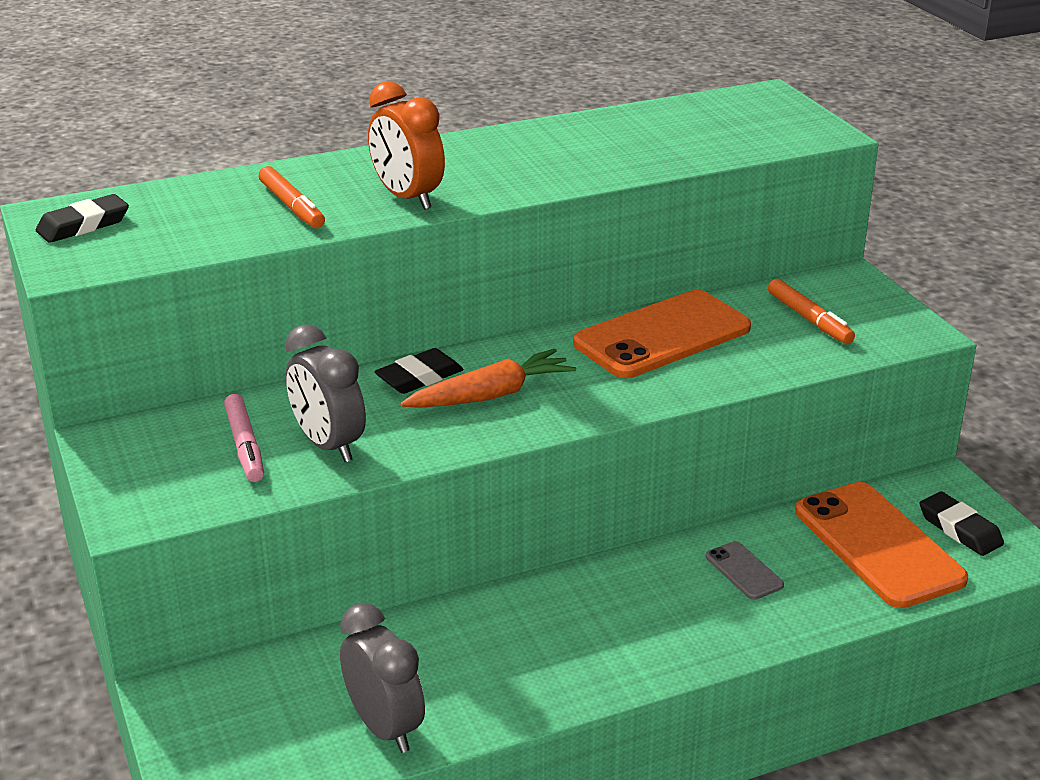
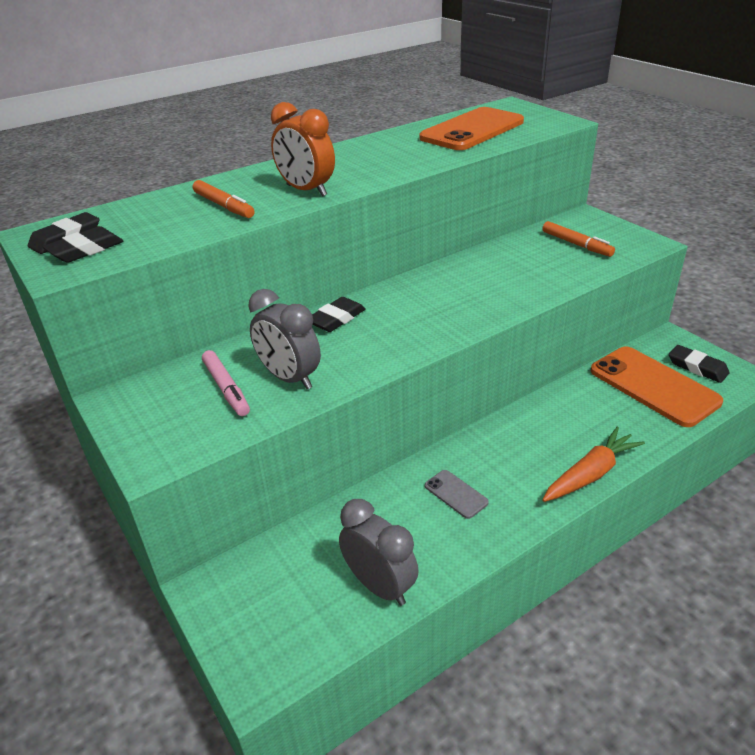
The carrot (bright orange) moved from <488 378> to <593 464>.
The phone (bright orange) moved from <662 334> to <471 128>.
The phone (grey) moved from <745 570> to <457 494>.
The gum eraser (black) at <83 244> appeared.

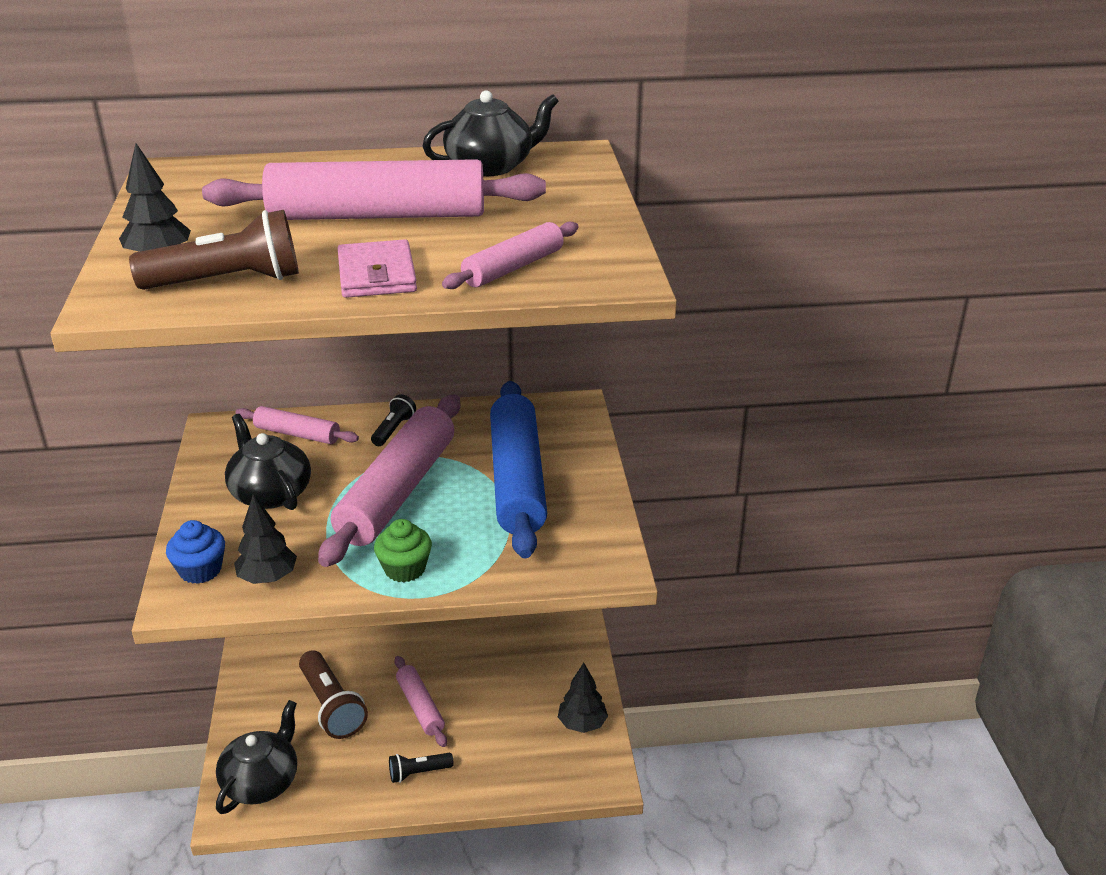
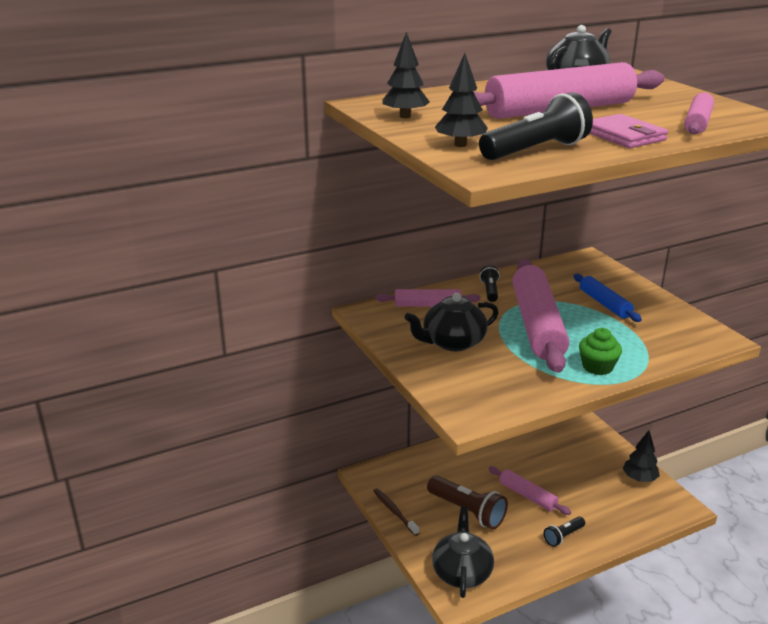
The flashlight (brown) at <214 250> became the flashlight (black) at <536 126>.
The fairy cake (cobalt) at <195 552> disappeared.
The tea pot (black) at <268 462> turned 60 degrees counterclockwise.
The toy tree (black) moved from <265 539> to <406 75>.
The dough roller (cobalt) at <518 469> changed to 0.51 times the size.
The tooth brush (brown) at <396 512> appeared.

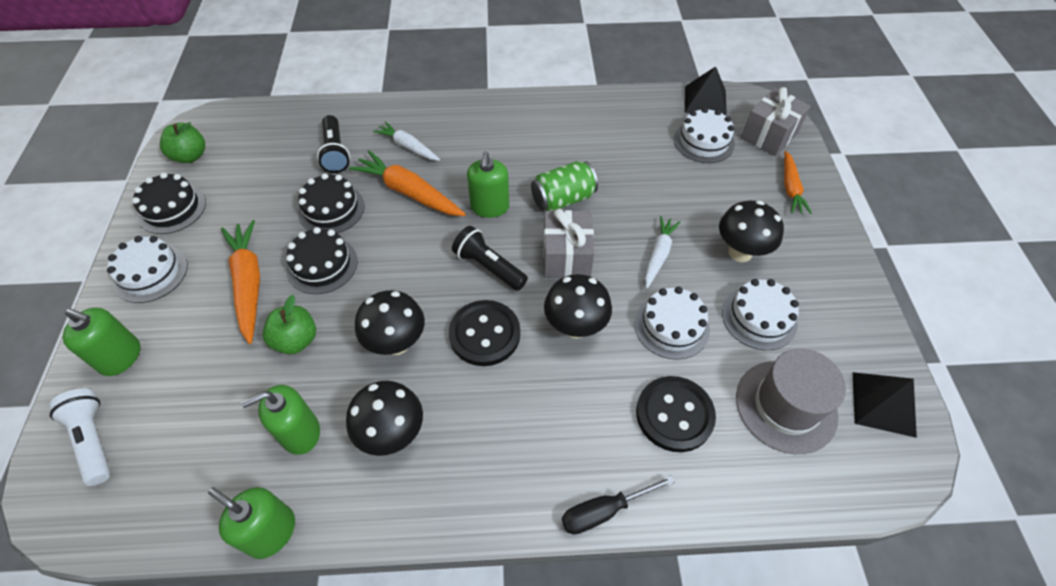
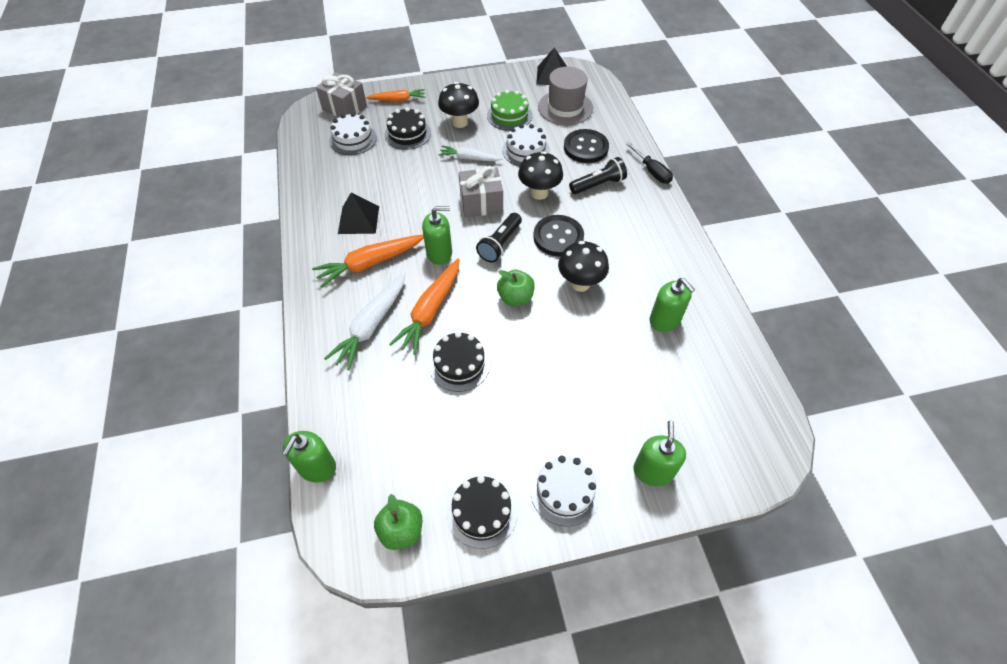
The flashlight (snow-white) at <79 437> disappeared.
The soap dispenser (green) moved from <251 523> to <309 457>.
The carrot (bright orange) moved from <240 282> to <368 261>.
The toy apple (green) moved from <289 325> to <516 288>.
The cake (black) moved from <322 260> to <408 128>.
The flashlight (black) moved from <333 144> to <598 175>.
The mushroom (black) at <384 418> disappeared.
The carrot (snow-white) at <406 141> changed to 1.58 times the size.
The can (green) at <564 186> disappeared.
The solid pyramid (black) moved from <706 91> to <358 213>.
The cake (snow-white) at <760 314> became the cake (green) at <509 110>.

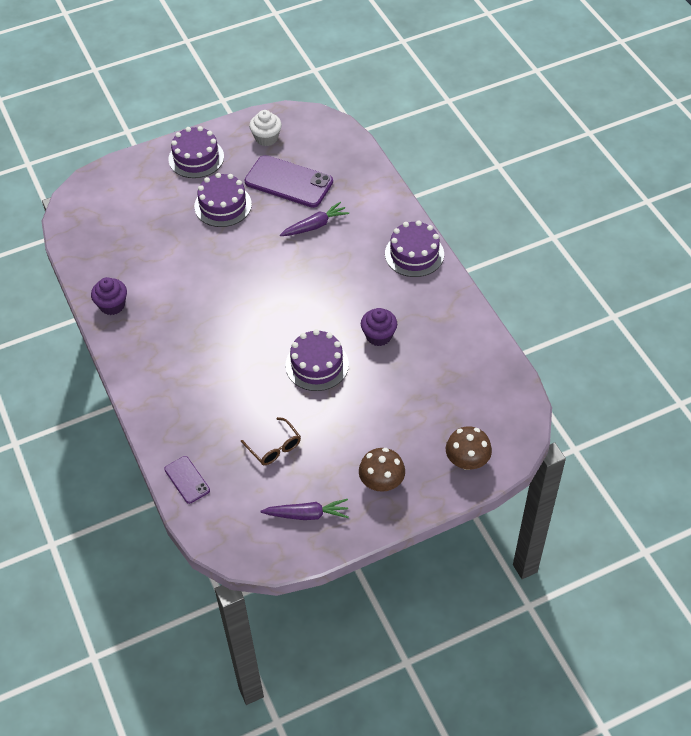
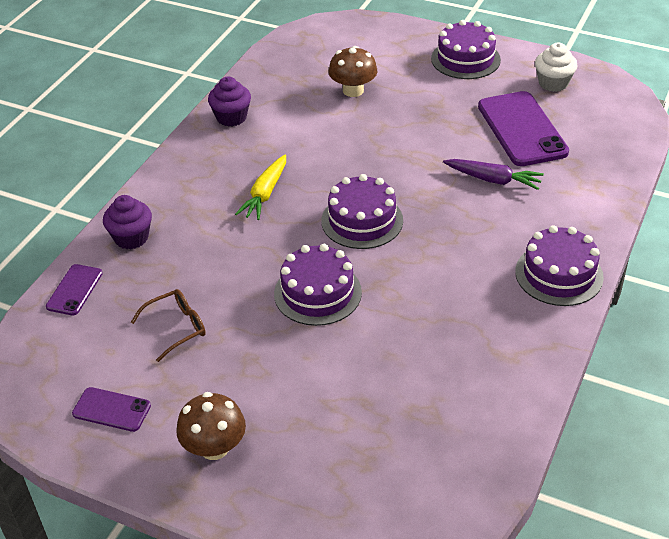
The cake (violet) moved from <223 200> to <362 211>.
The spectacles (brown) at <271 441> turned 135 degrees counterclockwise.
The carrot (violet) at <304 509> was replaced by the phone (violet) at <111 409>.
The fairy cake (violet) moved from <379 327> to <127 222>.
The mushroom (brown) moved from <469 448> to <353 71>.
The carrot (yellow) at <260 187> appeared.

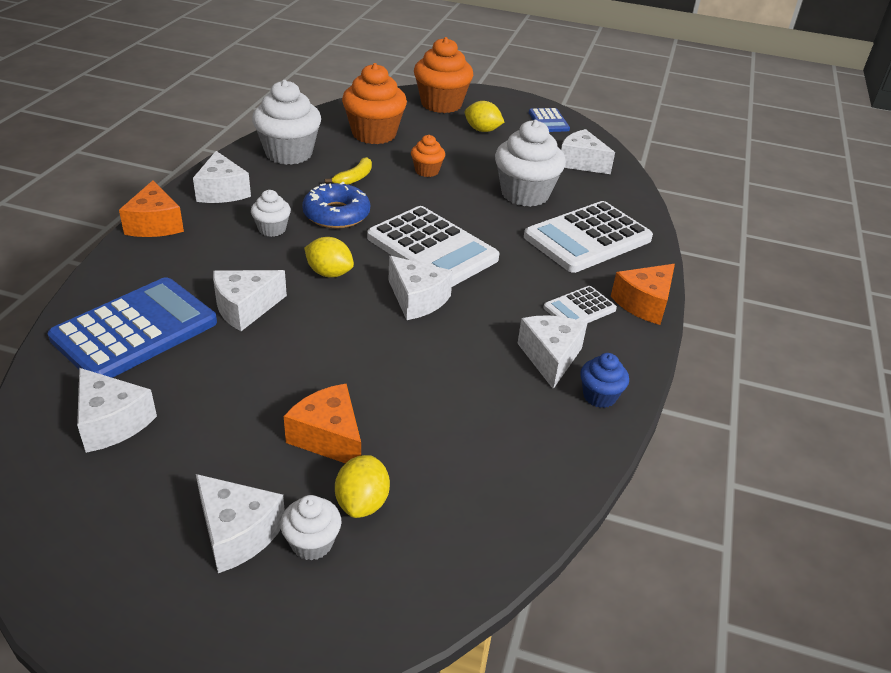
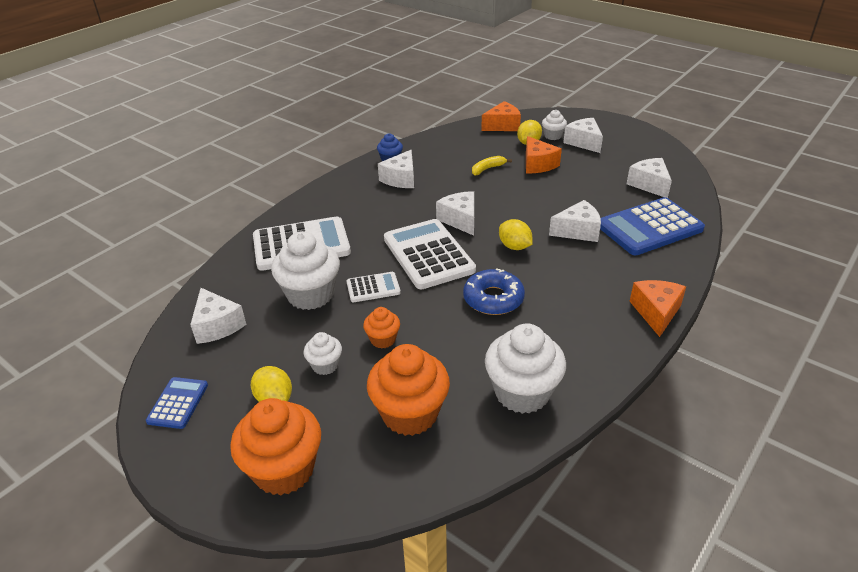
The cheese (snow-white) at <222 177> disappeared.
The fairy cake (snow-white) moved from <271 213> to <323 353>.
The toy banana (yellow) moved from <348 171> to <492 165>.
The calculator (snow-white) moved from <580 304> to <374 287>.
The cheese (bright orange) moved from <643 294> to <501 116>.

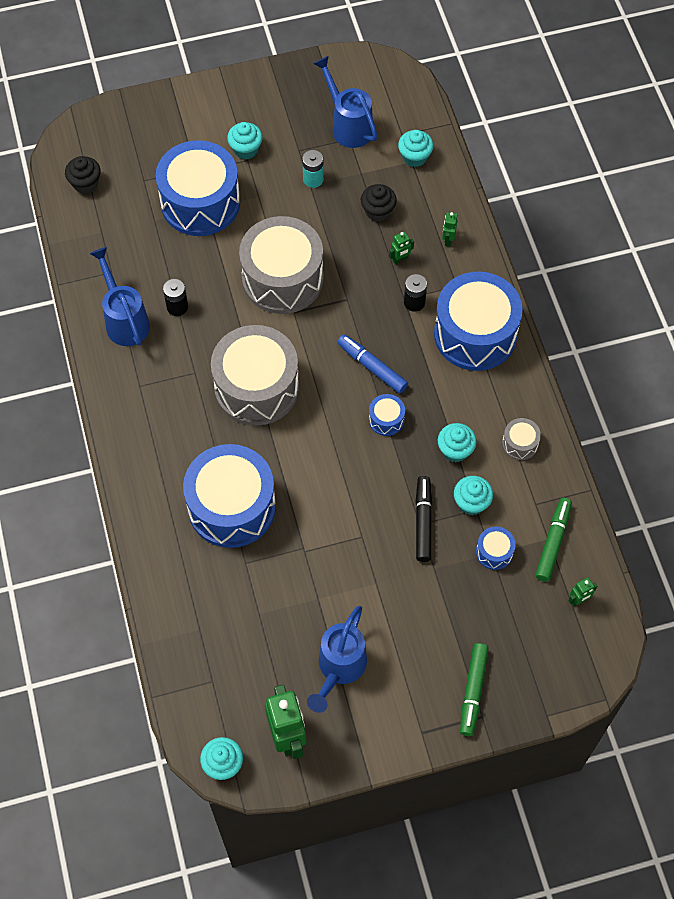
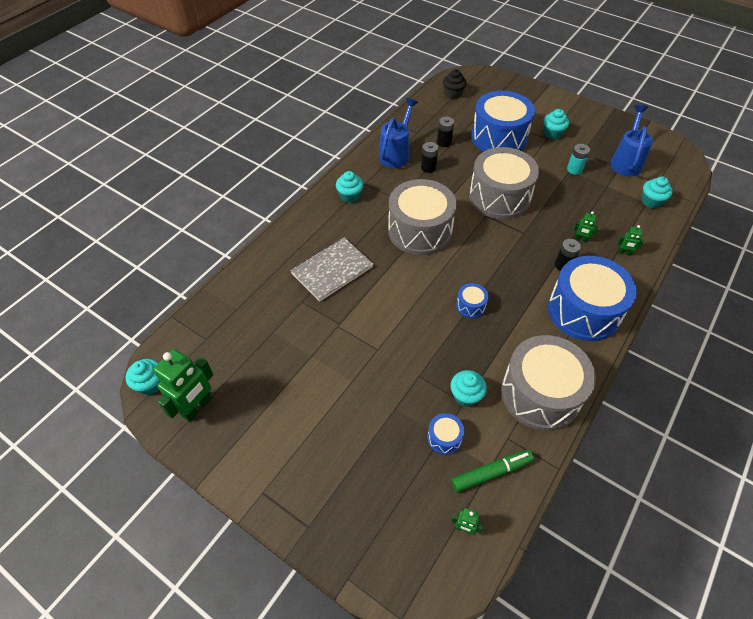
The toy drum (cobalt) at <229 496> was replaced by the exercise book (grey) at <332 269>.
The watering pot (cobalt) at <337 659> disappeared.
The marker (cobalt) at <372 364> disappeared.
The fairy cake (black) at <379 203> disappeared.
The marker (black) at <424 519> disappeared.
The fairy cake (aqua) moved from <457 442> to <349 187>.
The robot figure (green) at <449 229> turned 135 degrees counterclockwise.
The marker (green) at <474 689> disappeared.
The toy drum (grey) at <521 439> changed to 2.39 times the size.
The battery (black) at <445 132> appeared.

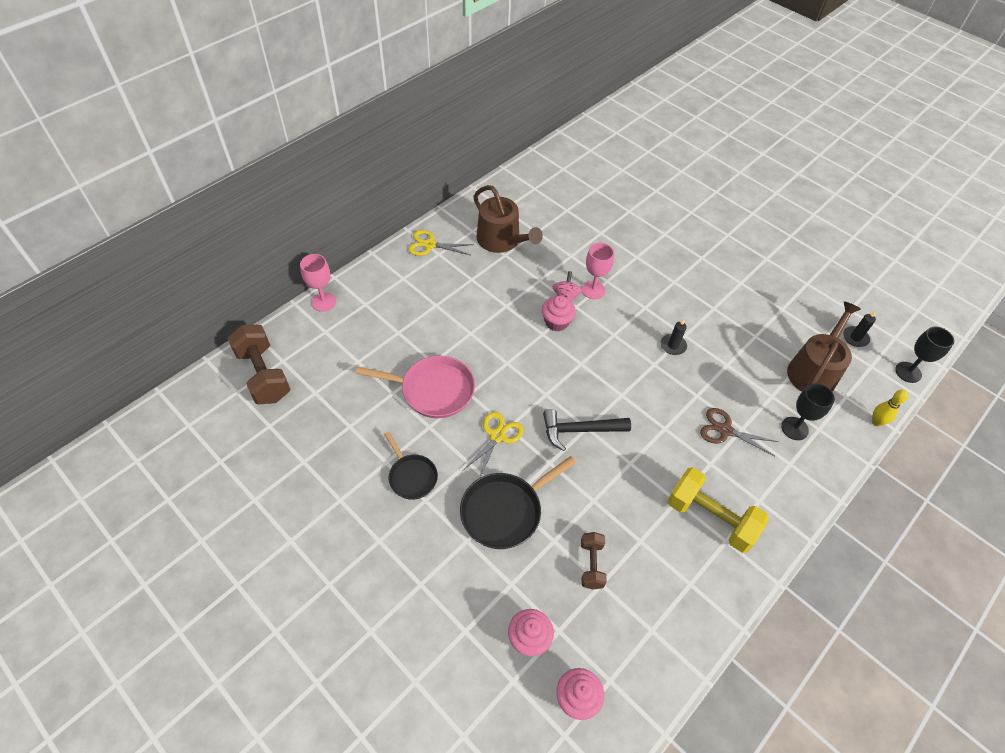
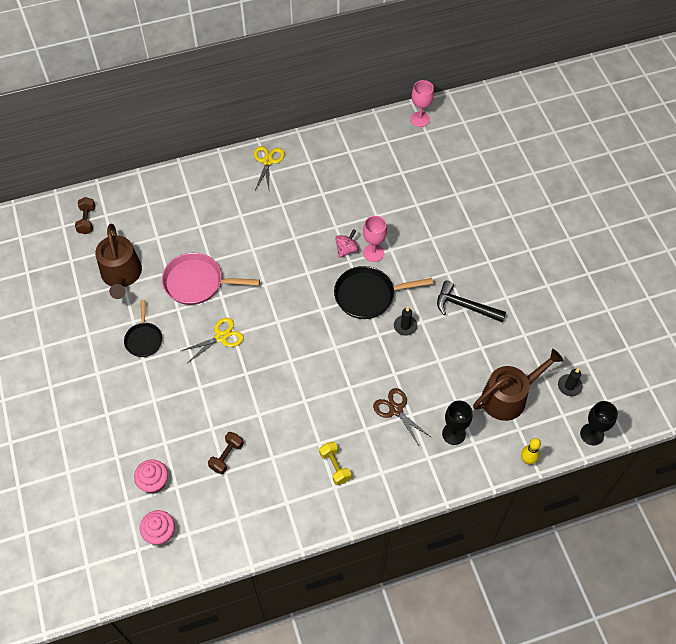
The free weight (brown) at <259 364> changed to 0.55 times the size.
The chalice (rosy) moved from <318 283> to <422 103>.
The pan (rosy) at <415 387> turned 150 degrees clockwise.
The shears (yellow) at <441 243> turned 60 degrees clockwise.
The pan (black) moved from <518 502> to <383 292>.
The watering pot (brown) moved from <508 219> to <118 261>.
The fairy cake (rosy) at <559 313> disappeared.
The claw hammer (black) moved from <587 430> to <471 301>.
The free weight (yellow) at <718 510> changed to 0.55 times the size.

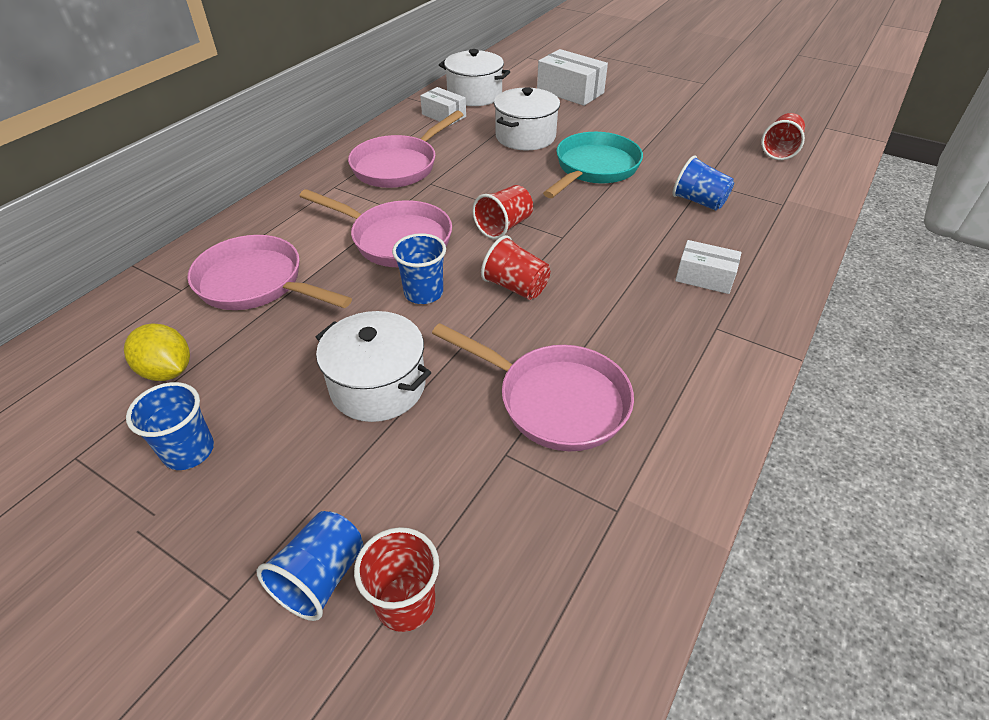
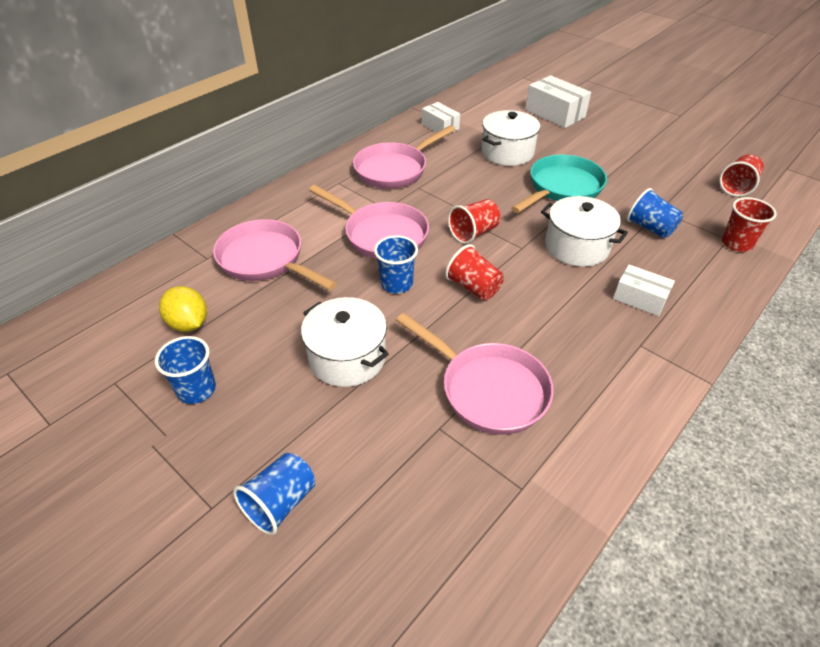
The beaker (crimson) moved from <396 579> to <749 224>.
The cooking pot (snow-white) moved from <474 77> to <584 231>.

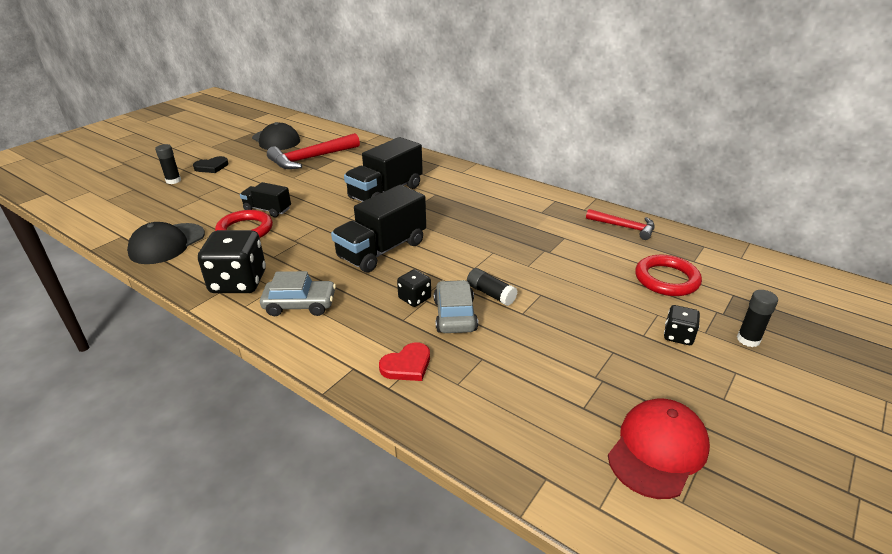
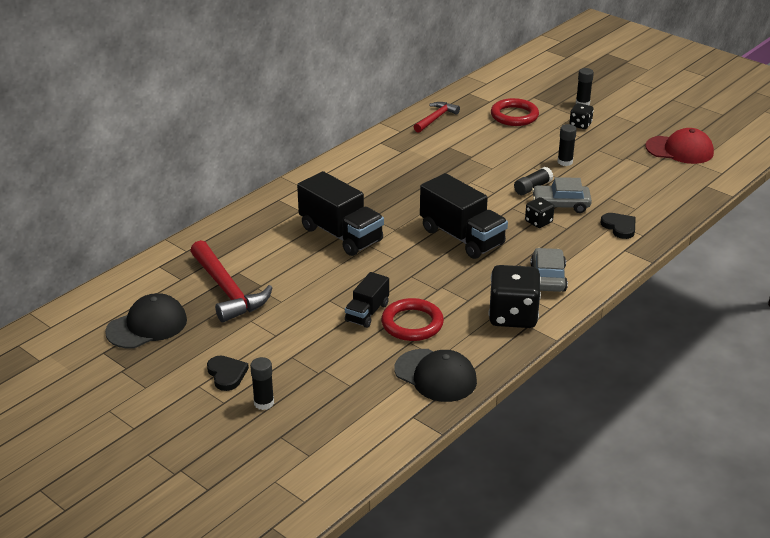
The love heart (crimson) at <404 361> became the love heart (black) at <618 226>.
The peaked cap (crimson) at <659 449> turned 150 degrees clockwise.
The glue (black) at <567 145> appeared.

